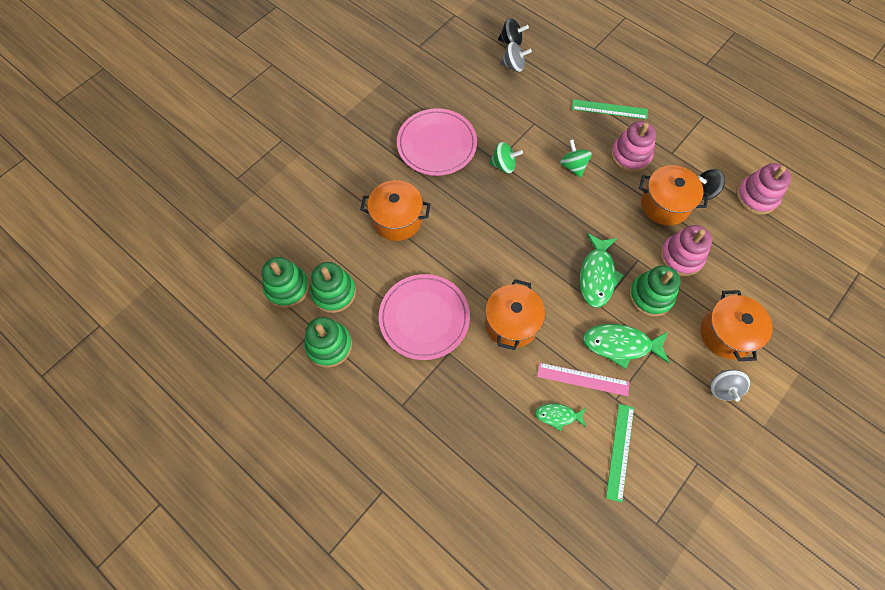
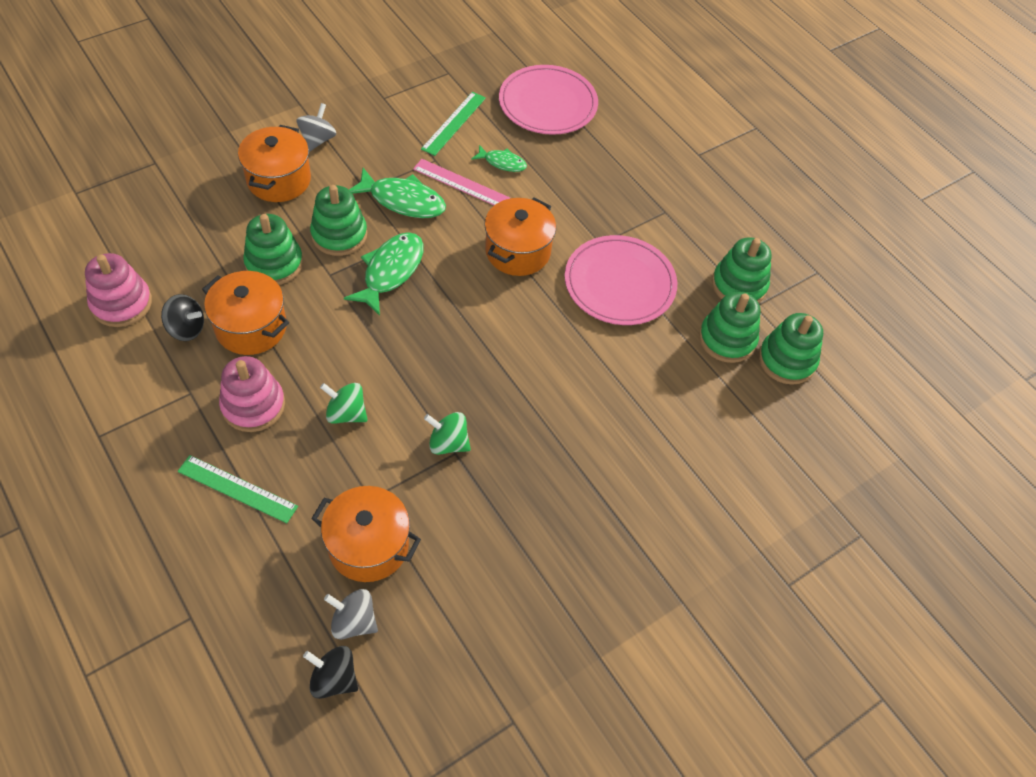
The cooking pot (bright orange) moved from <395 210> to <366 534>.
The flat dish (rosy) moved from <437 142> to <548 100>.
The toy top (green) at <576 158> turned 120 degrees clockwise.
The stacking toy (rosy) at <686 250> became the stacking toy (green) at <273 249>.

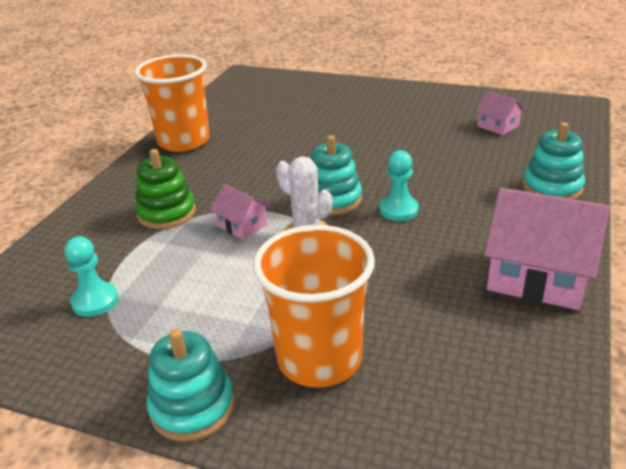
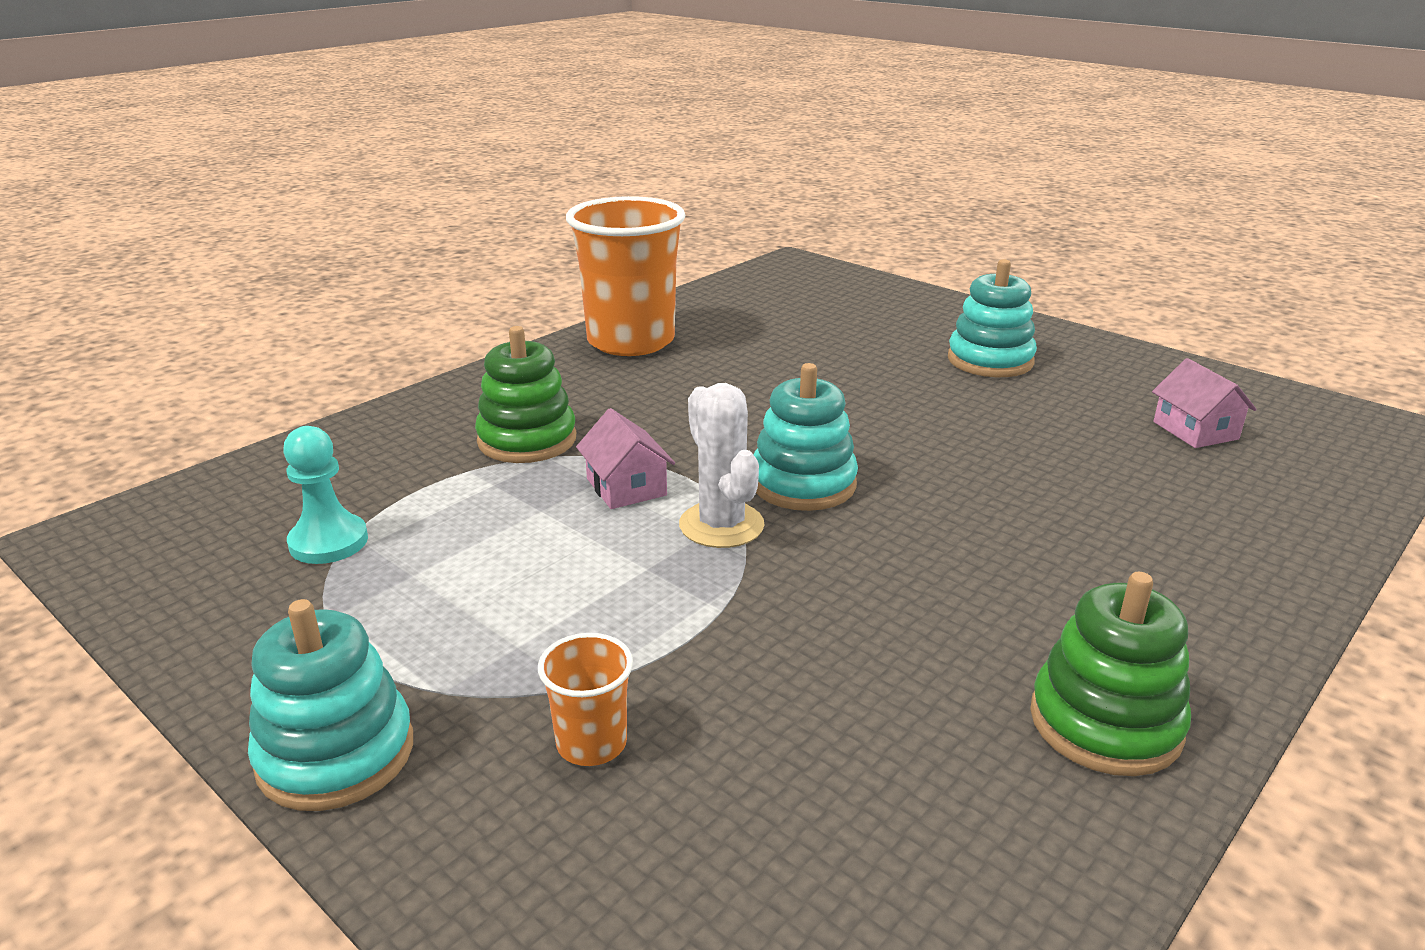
The beaker (bright orange) at <314 306> changed to 0.44 times the size.
The pawn (aqua) at <399 185> disappeared.
The toy house (rosy) at <547 249> was replaced by the stacking toy (green) at <1110 674>.
The stacking toy (aqua) moved from <554 161> to <992 318>.

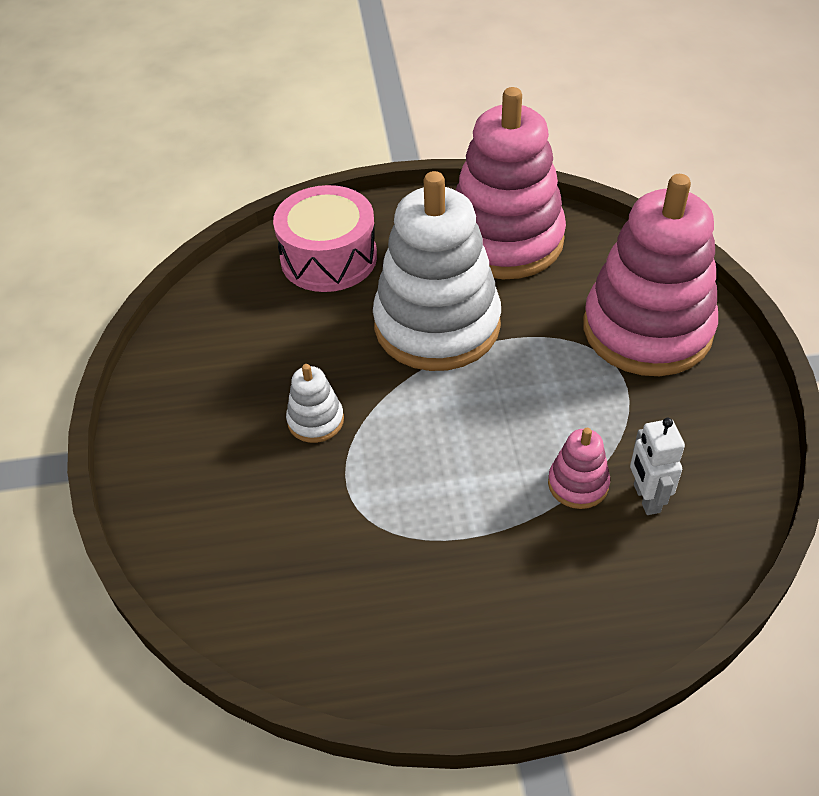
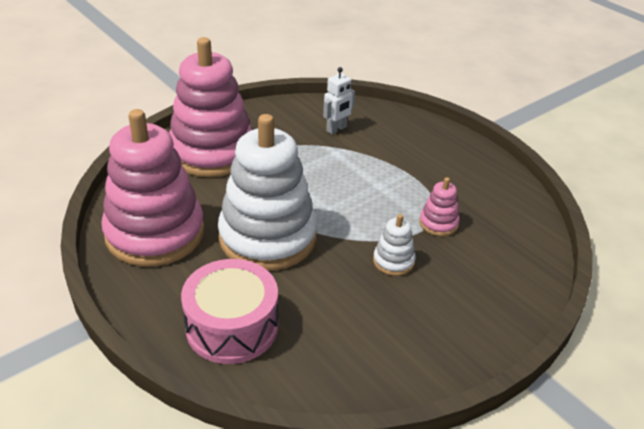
The stacking toy (rosy) moved from <579 468> to <439 206>.

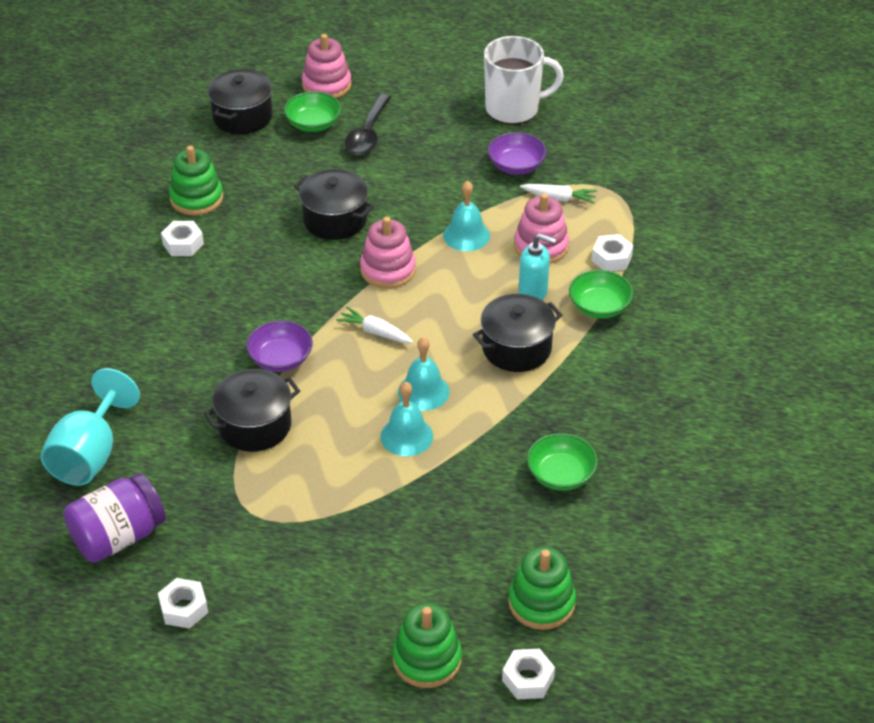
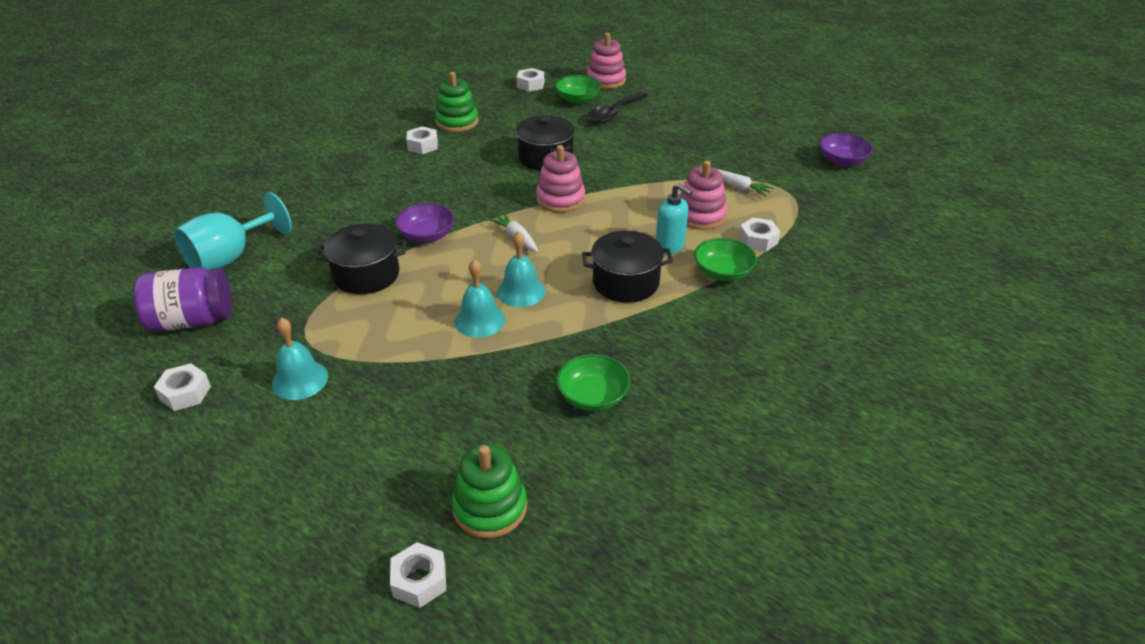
The cooking pot (black) at <240 101> was replaced by the nut (snow-white) at <530 80>.
The stacking toy (green) at <427 645> disappeared.
The school bell (aqua) moved from <466 216> to <300 358>.
The mug (snow-white) at <524 80> disappeared.
The serving bowl (violet) moved from <517 153> to <846 149>.

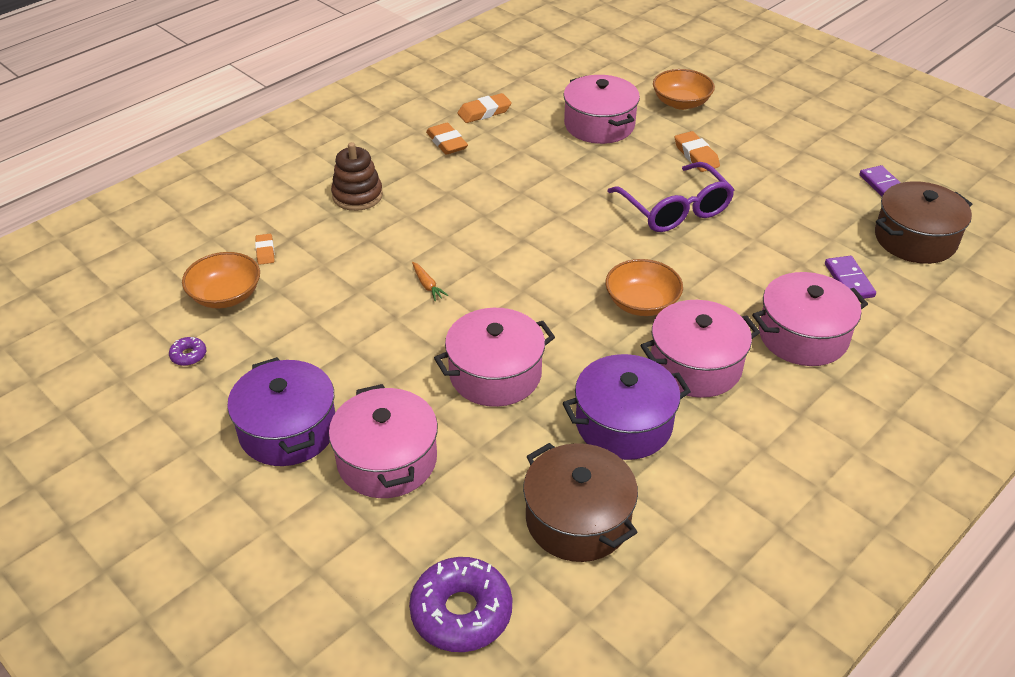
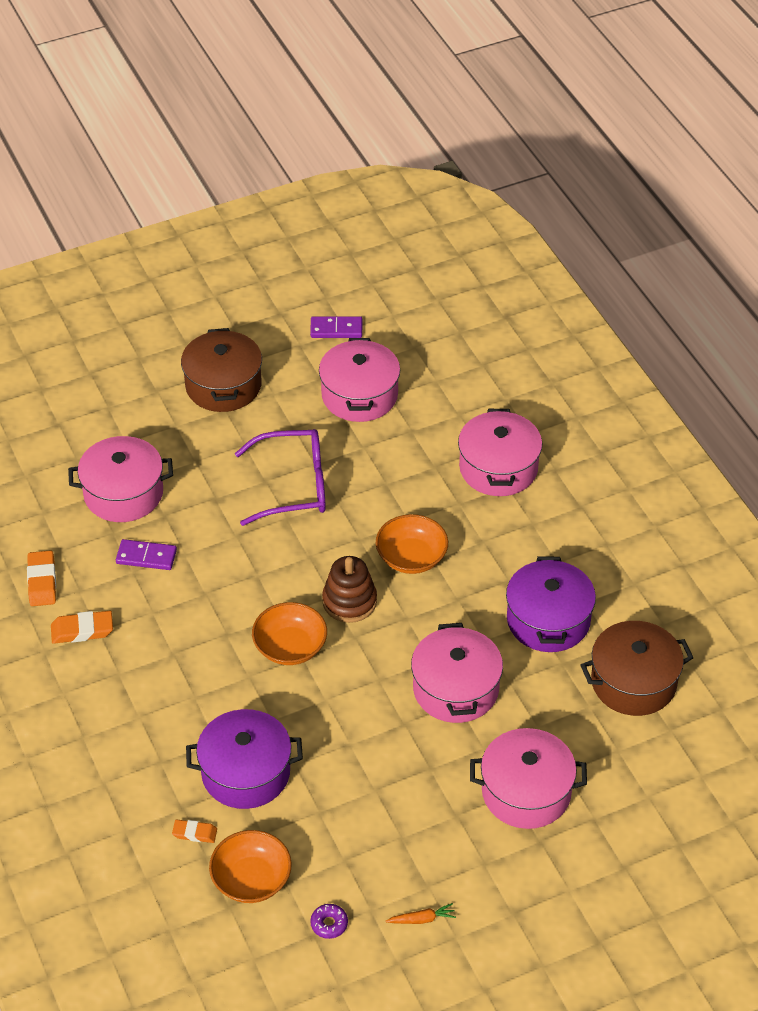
The cooking pot (violet) moved from <281 411> to <244 759>.
The stacking toy (brown) moved from <357 176> to <349 589>.
The glazed donut (violet) at <460 604> disappeared.
The carrot (bright orange) moved from <430 281> to <420 913>.
The cooking pot (rosy) moved from <700 349> to <359 380>.
The serving bowl (bright orange) moved from <684 89> to <289 633>.
The gum eraser (bright orange) at <697 151> disappeared.
The domino piece (violet) moved from <850 277> to <146 554>.
The cooking pot (brown) moved from <923 222> to <221 370>.

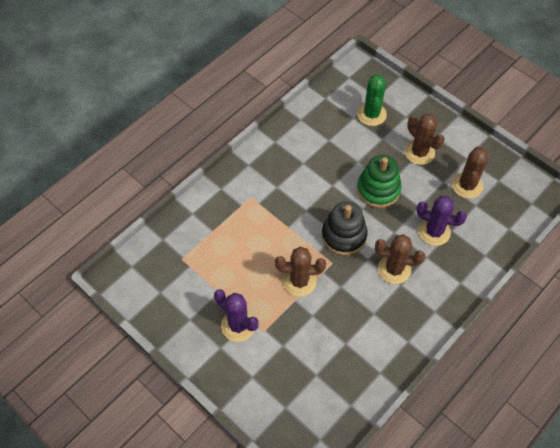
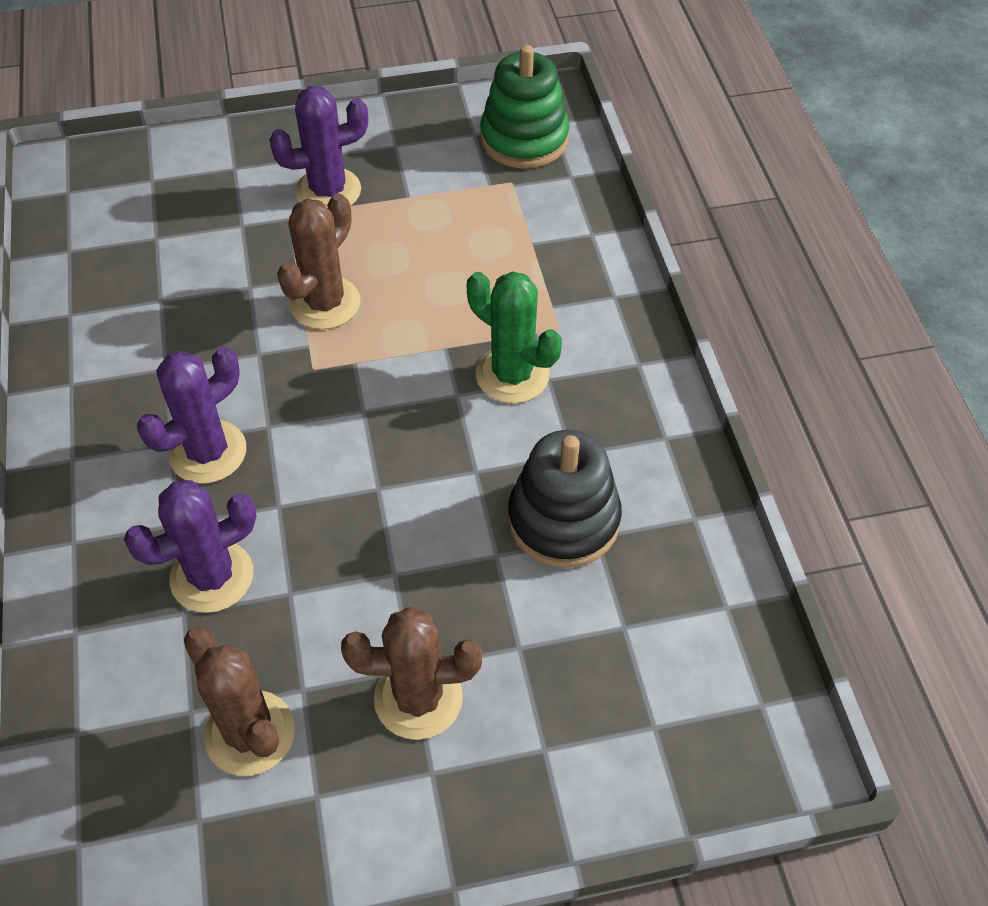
The stacking toy (black) moved from <345 228> to <565 499>.
The cactus (green) moved from <372 100> to <514 337>.
The stacking toy (green) moved from <379 181> to <525 107>.
The cactus (brown) at <400 259> became the cactus (violet) at <191 415>.

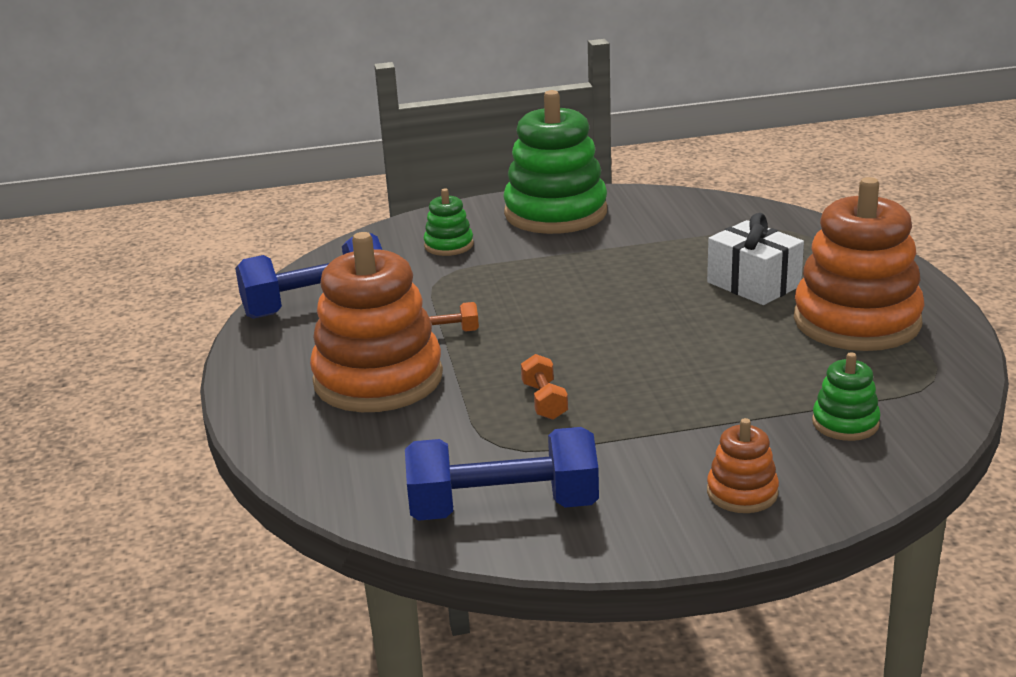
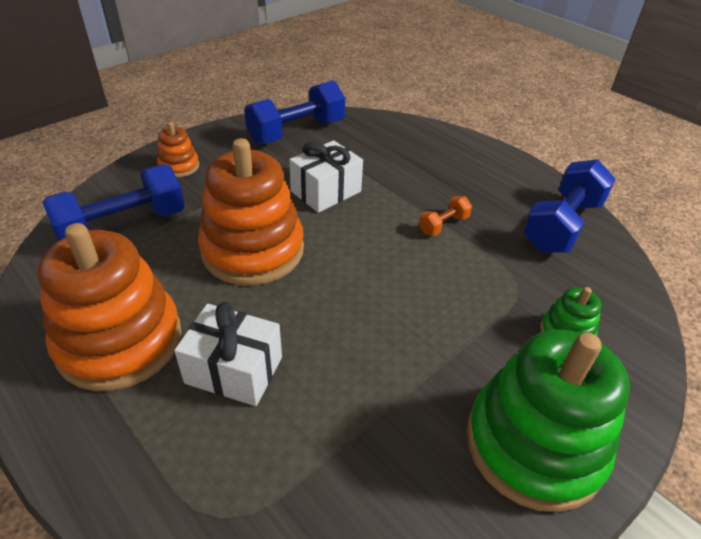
The stacking toy (bright orange) moved from <376 322> to <251 212>.
The free weight (bright orange) at <544 387> was replaced by the present (snow-white) at <326 176>.
The stacking toy (green) at <846 396> was replaced by the free weight (cobalt) at <113 203>.

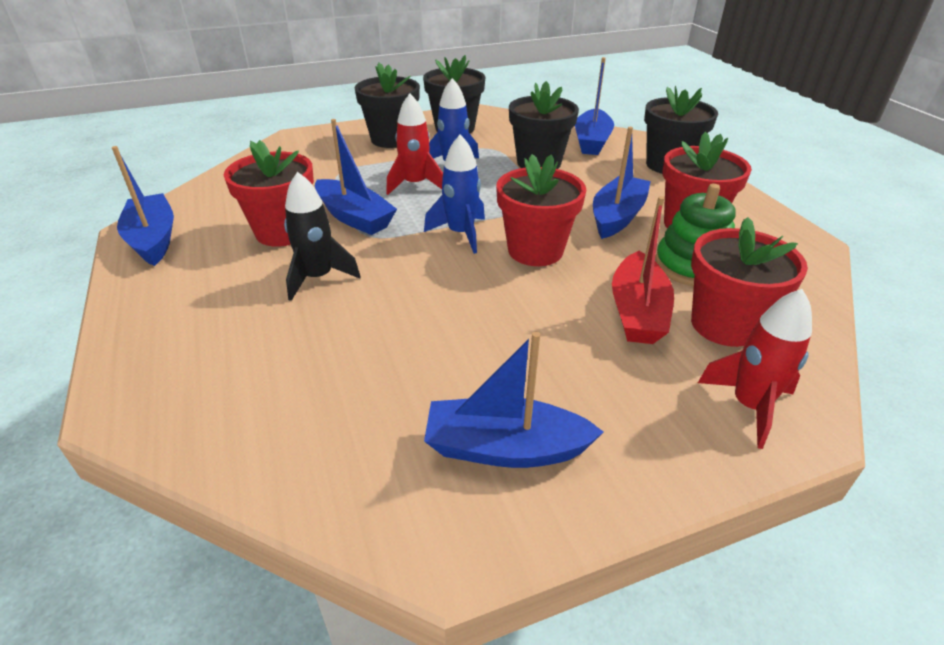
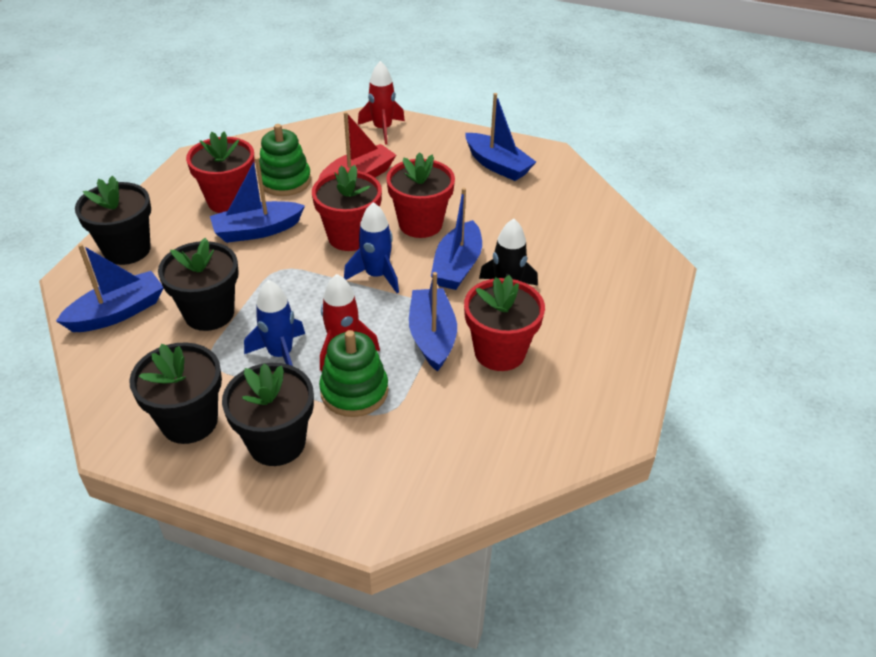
The sailboat (cobalt) moved from <143 206> to <456 238>.
The potted plant (crimson) moved from <749 282> to <420 195>.
The stacking toy (green) at <353 373> appeared.

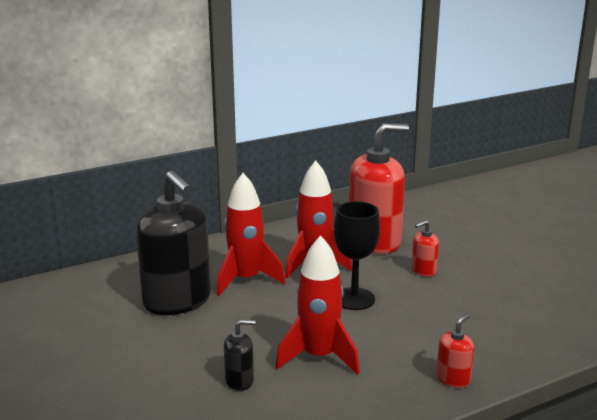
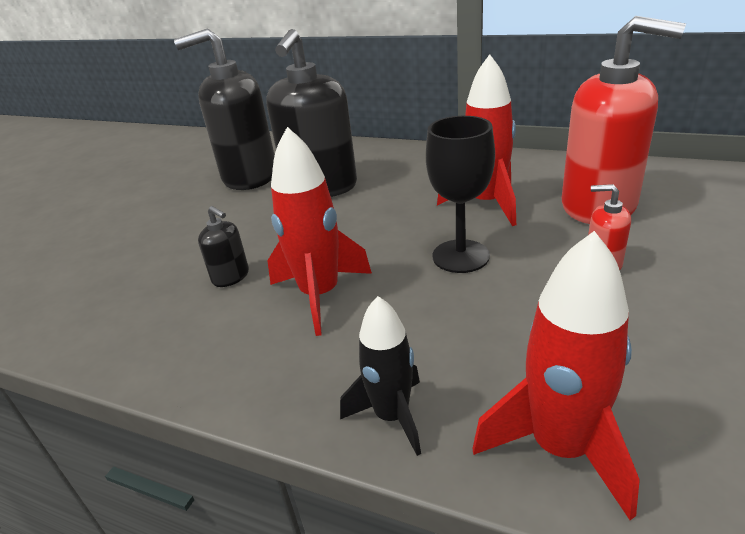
The rocket (crimson) moved from <251 234> to <556 375>.
The soap dispenser (crimson) at <455 351> was replaced by the rocket (black) at <380 376>.
The soap dispenser (black) at <224 109> appeared.

